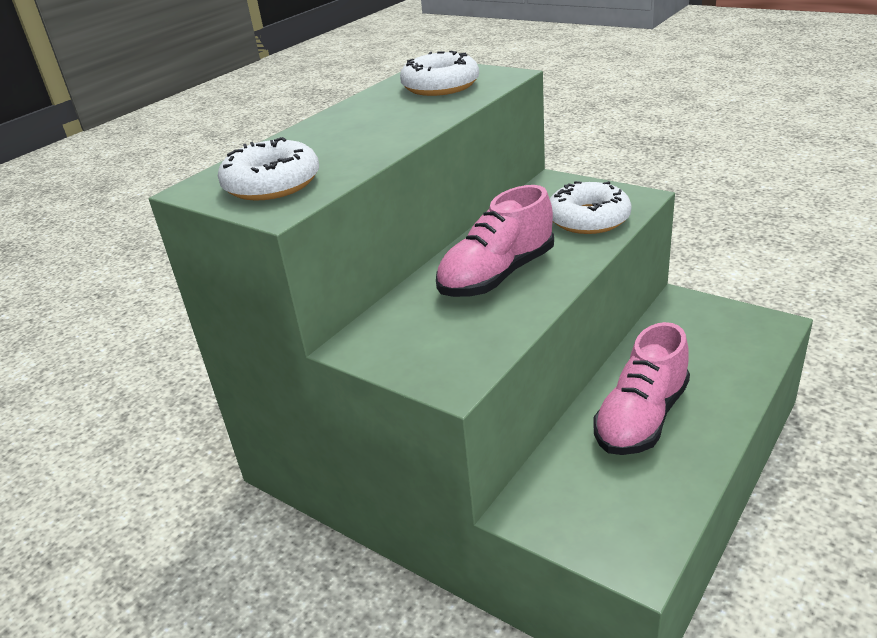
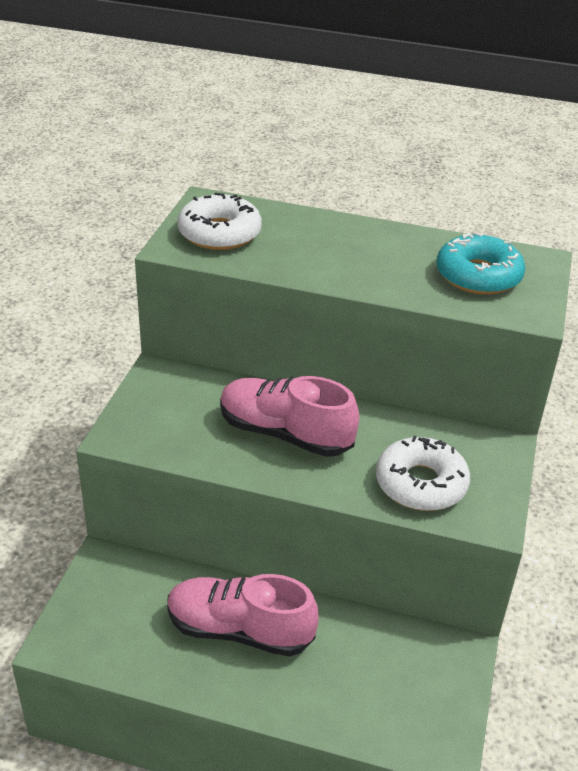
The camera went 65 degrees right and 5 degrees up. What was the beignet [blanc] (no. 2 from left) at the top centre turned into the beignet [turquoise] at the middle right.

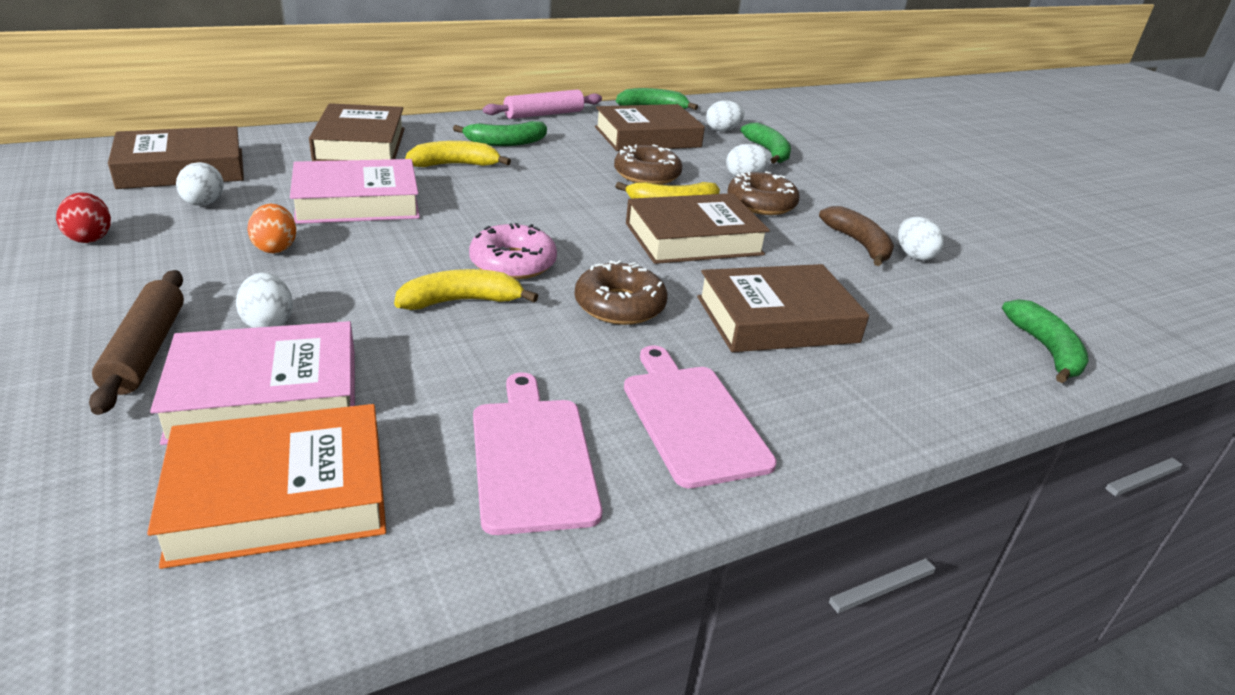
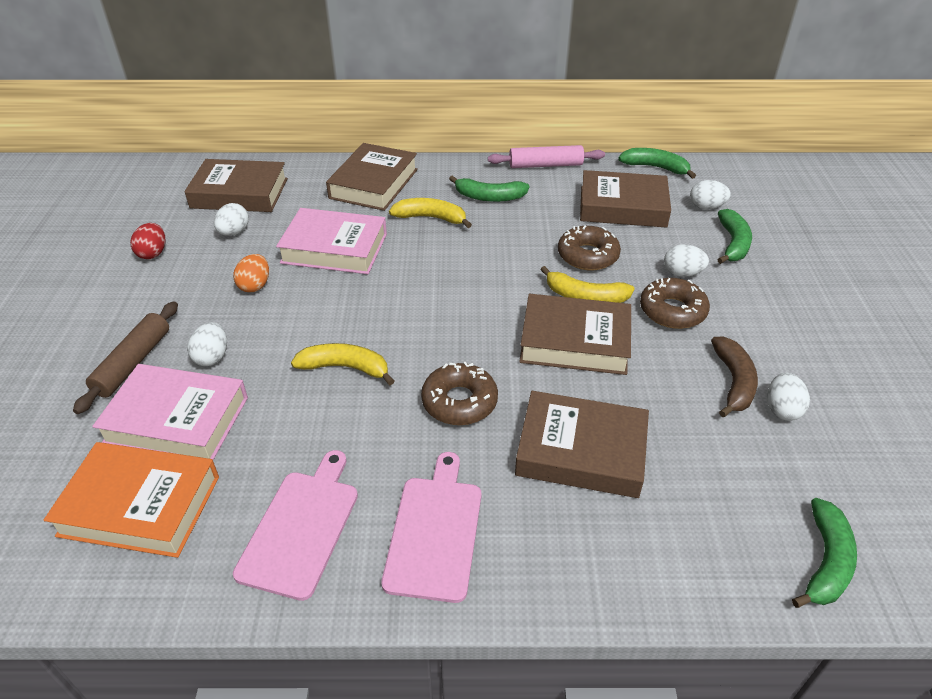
The camera went 30 degrees right and 10 degrees up. The second view lost the beignet [rose] at the centre.

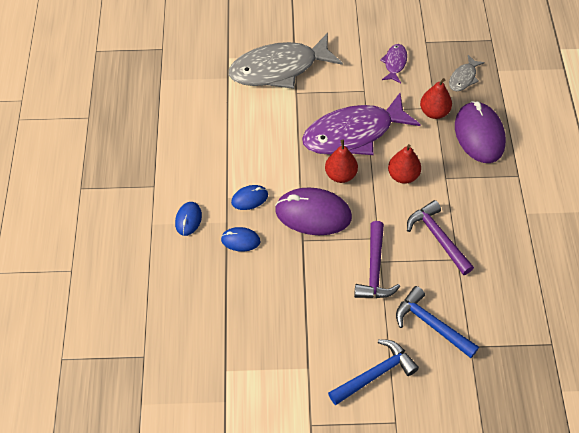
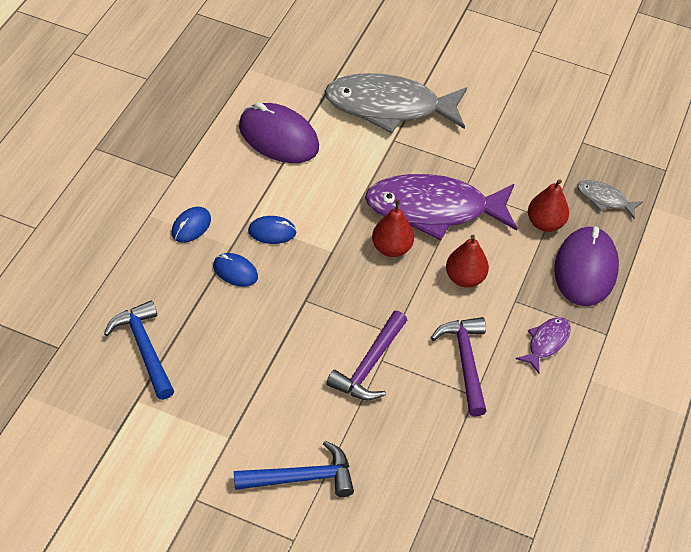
The camera went 20 degrees right and 5 degrees down. The poisson [violet] (no. 2 from left) ended up elsewhere, having gone from the top right to the middle right. The poisson [gris] (no. 2 from left) at the top right ended up facing another way, 60 degrees clockwise from before. The souris [violet] (no. 1 from left) ended up elsewhere, having gone from the centre to the top centre. The marteau [bleu] (no. 2 from left in the first image) ended up elsewhere, having gone from the bottom right to the middle left.

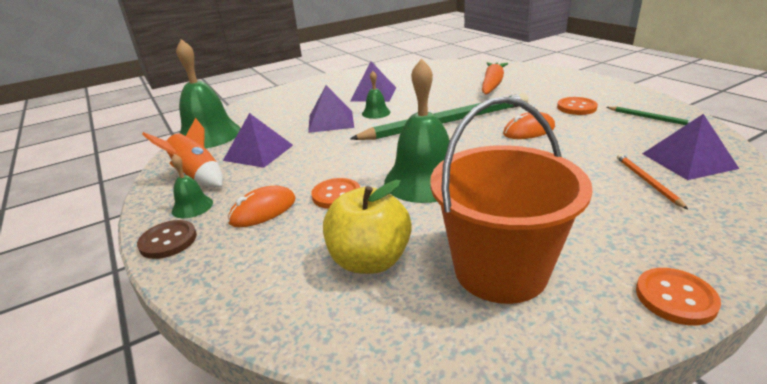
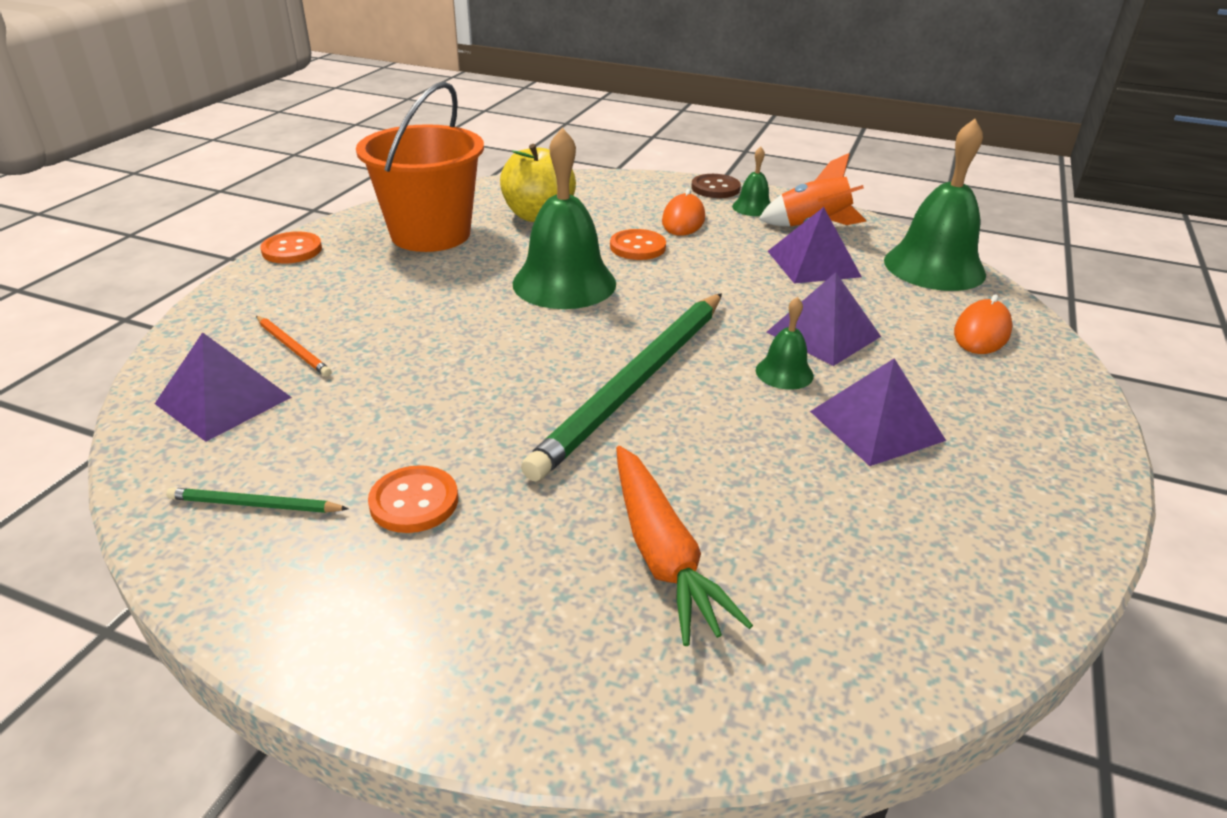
The camera went 140 degrees right and 5 degrees up. The souris [orange] (no. 2 from left) ended up elsewhere, having gone from the top right to the middle right.

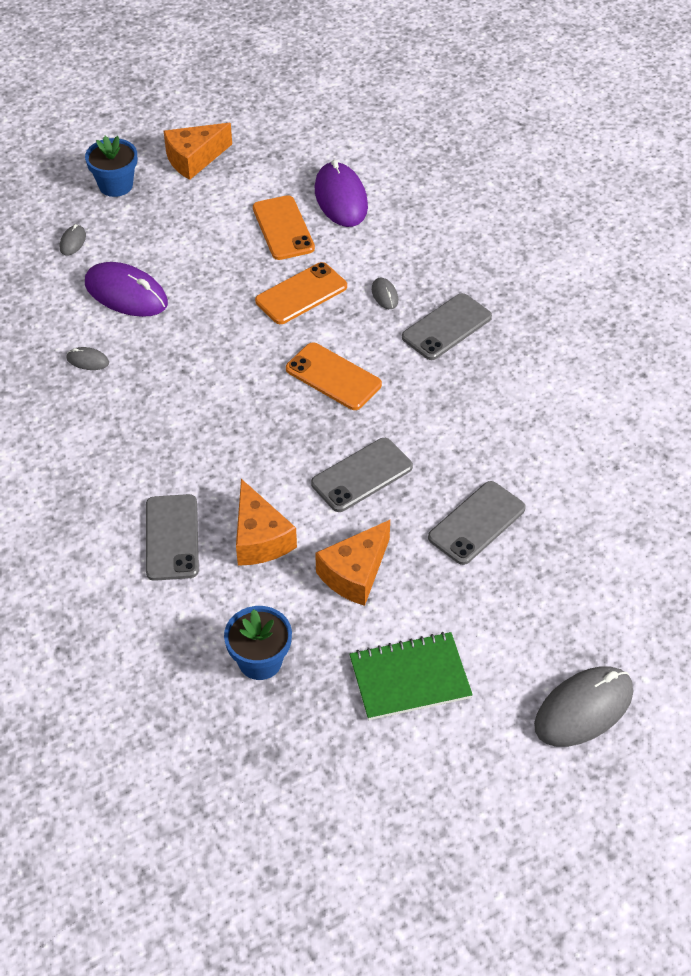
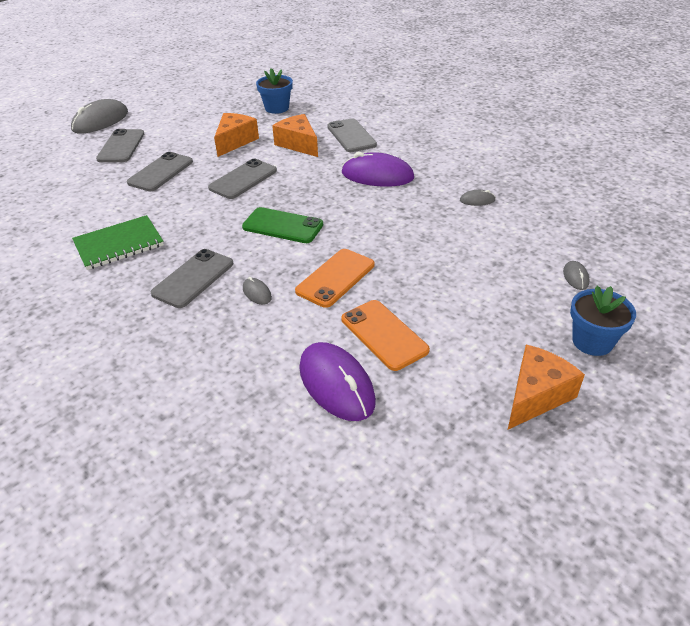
The camera went 165 degrees right and 10 degrees down. The souris [violet] (no. 1 from left in the first image) ended up elsewhere, having gone from the top left to the top centre. What was the téléphone [orange] (no. 3 from left) at the centre turned into the téléphone [vert] at the centre. The carnet [vert] ended up elsewhere, having gone from the bottom centre to the middle left. The second view gained the téléphone [gris] (no. 1 from left) at the top left.

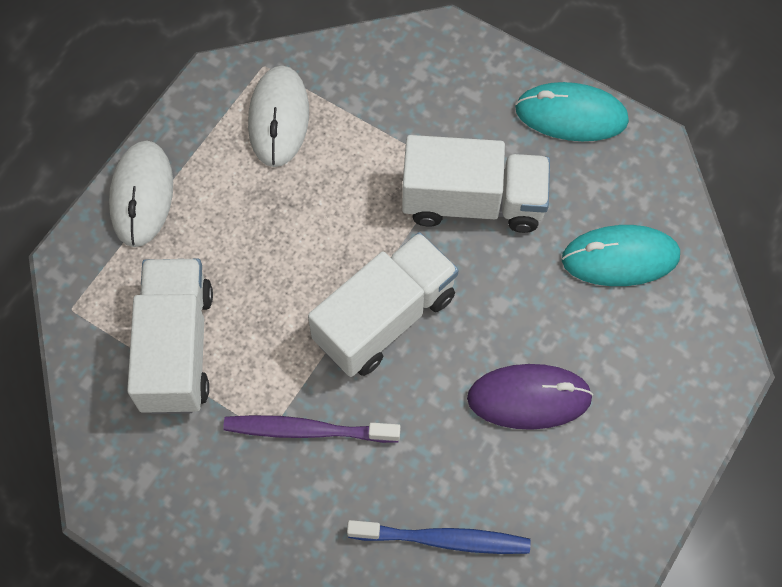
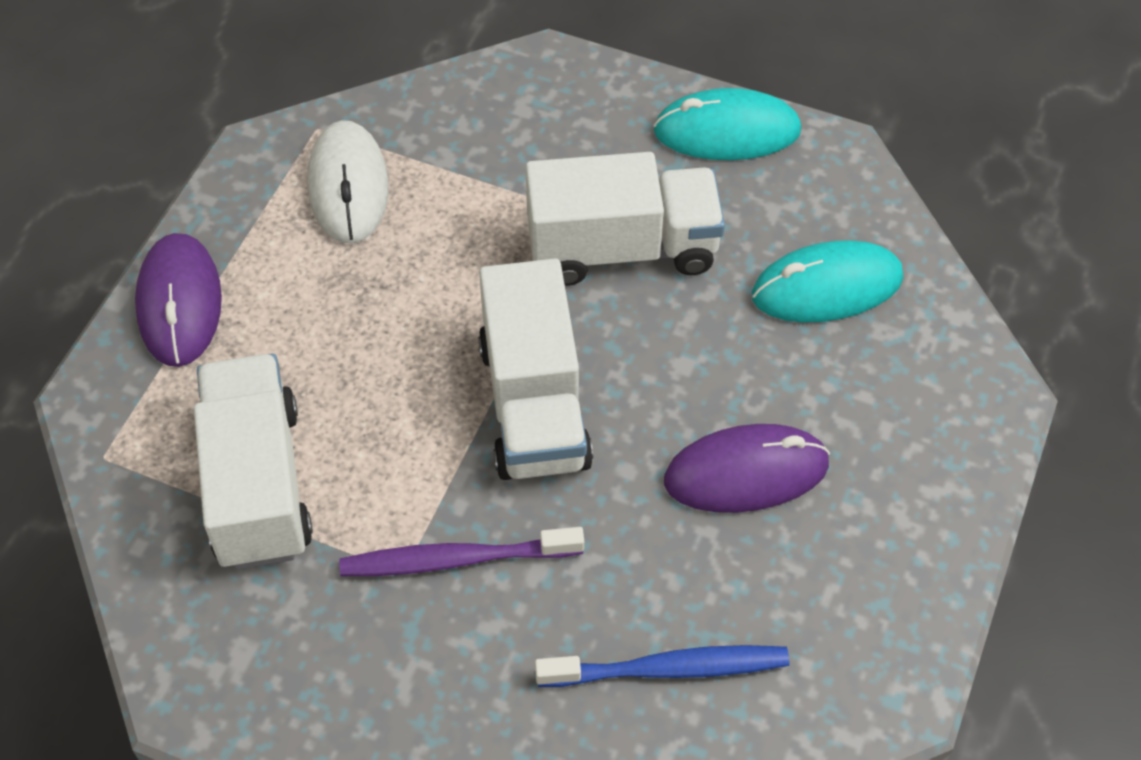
The camera went 10 degrees left and 10 degrees down. What was the souris [blanc] (no. 1 from left) at the top left turned into the souris [violet] (no. 1 from left) at the middle left. The camion [blanc] (no. 2 from left) at the centre ended up facing another way, 135 degrees clockwise from before.

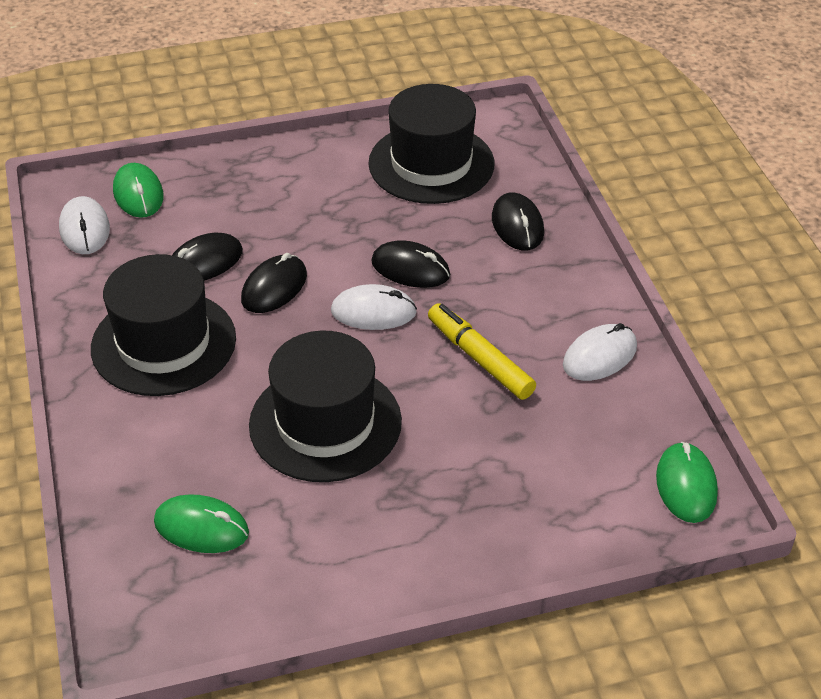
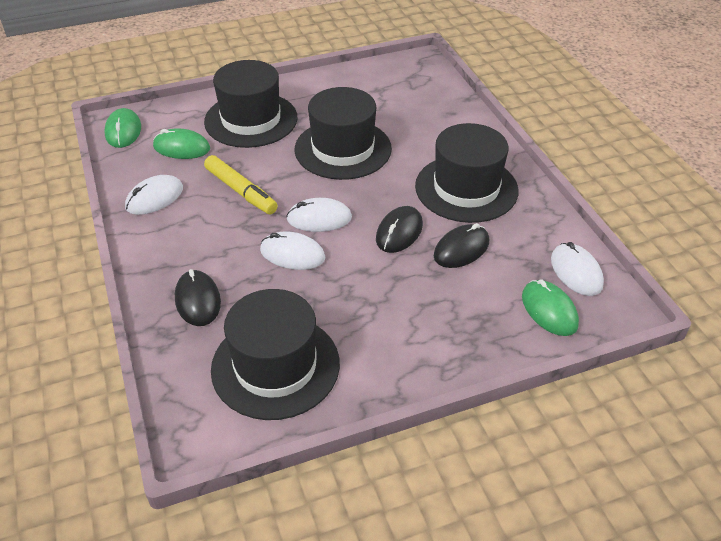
The camera went 175 degrees right and 0 degrees up. What was the souris [noir] (no. 3 from left) at the centre turned into the souris [blanc] (no. 2 from left) at the centre. The souris [vert] (no. 2 from left) ended up elsewhere, having gone from the bottom left to the top left. The second view gained the chapeau [noir] (no. 1 from left) at the top centre.

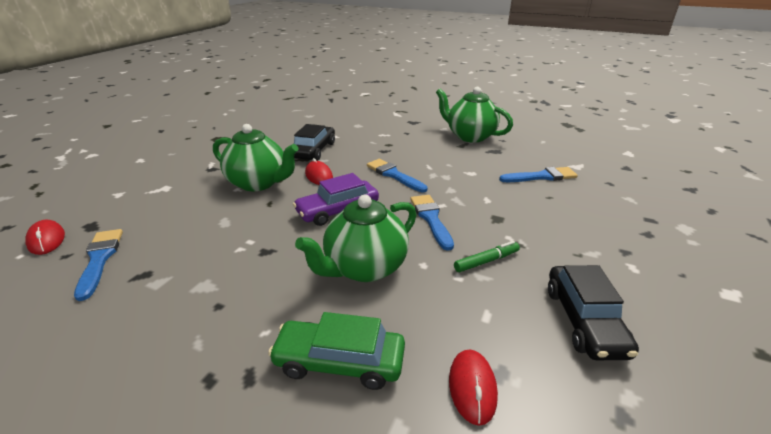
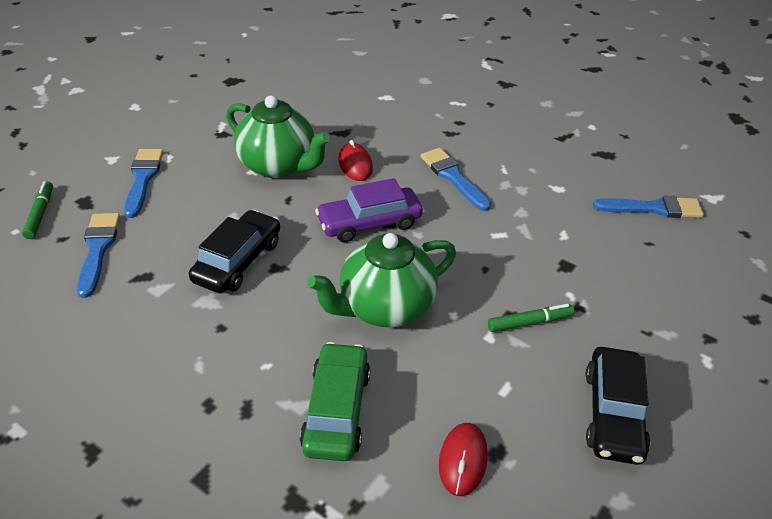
The camera went 10 degrees right and 10 degrees up. The second view lost the théière [vert] (no. 3 from left) at the top centre. The voiture [noir] (no. 1 from left) ended up elsewhere, having gone from the top centre to the middle left. The pinceau [bleu] (no. 3 from left in the first image) ended up elsewhere, having gone from the centre to the middle left. Where the souris [rouge] (no. 1 from left) stood at the middle left, the feutre [vert] (no. 1 from left) came to stand at the middle left. The voiture [vert] at the bottom centre ended up facing another way, 75 degrees clockwise from before.

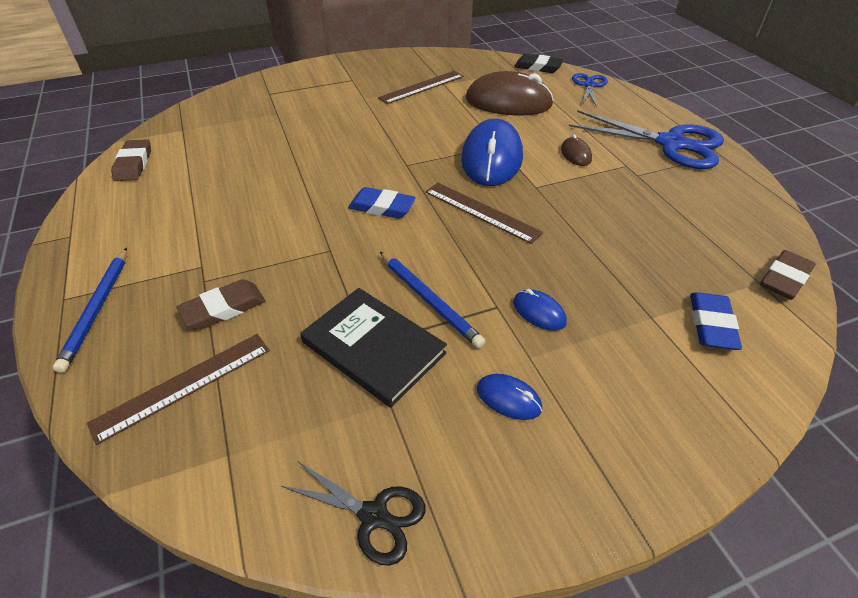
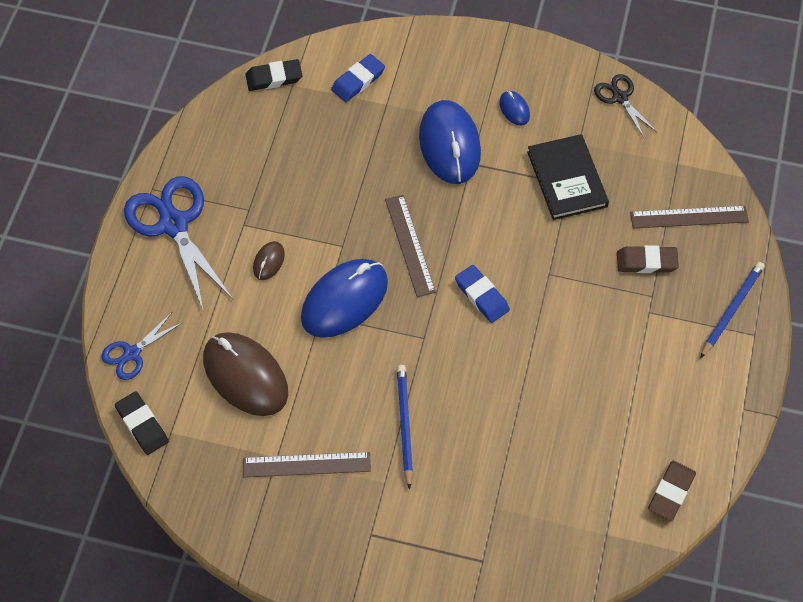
The camera went 145 degrees left and 15 degrees up. What was the gomme [marron] (no. 3 from left) at the middle right turned into the gomme [noir] (no. 2 from left) at the top centre. The crayon [bleu] (no. 2 from left in the first image) ended up elsewhere, having gone from the centre to the bottom centre. The size of the souris [bleu] (no. 3 from left in the first image) at the centre changed by a factor of 2.25.

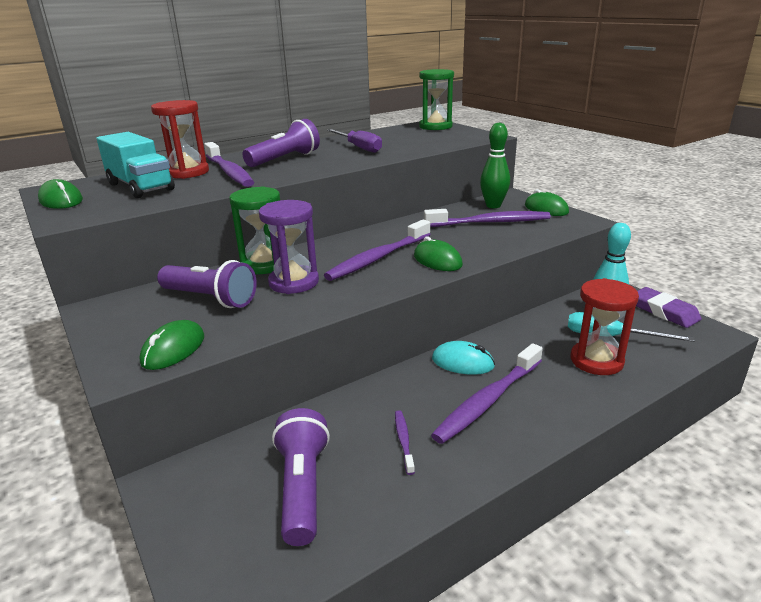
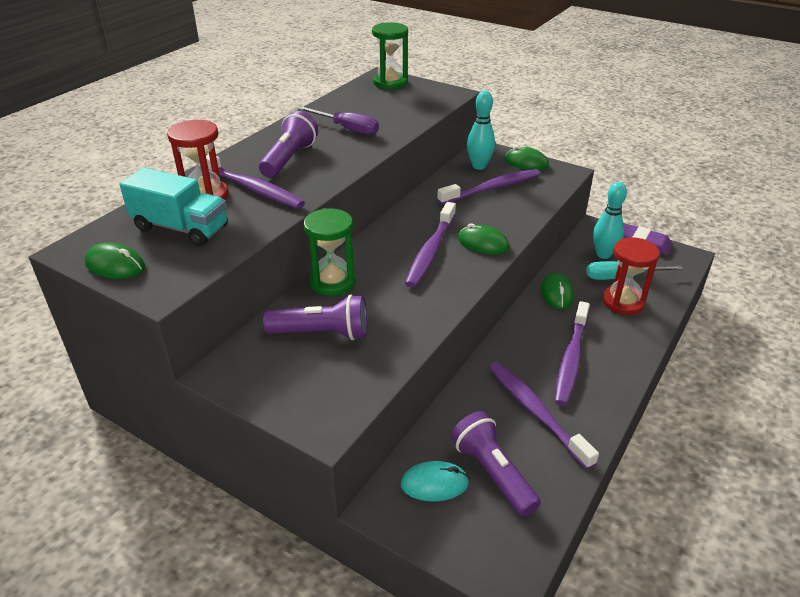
The camera went 25 degrees left and 10 degrees up. What was the quille [vert] at the top centre turned into the quille [turquoise] (no. 1 from left) at the top centre. The second view lost the sablier [violet] at the centre. The souris [vert] (no. 2 from left in the first image) ended up elsewhere, having gone from the middle left to the middle right. The souris [turquoise] ended up elsewhere, having gone from the centre to the bottom centre. The size of the brosse à dents [violet] (no. 3 from left in the first image) at the bottom centre changed by a factor of 2.15.

